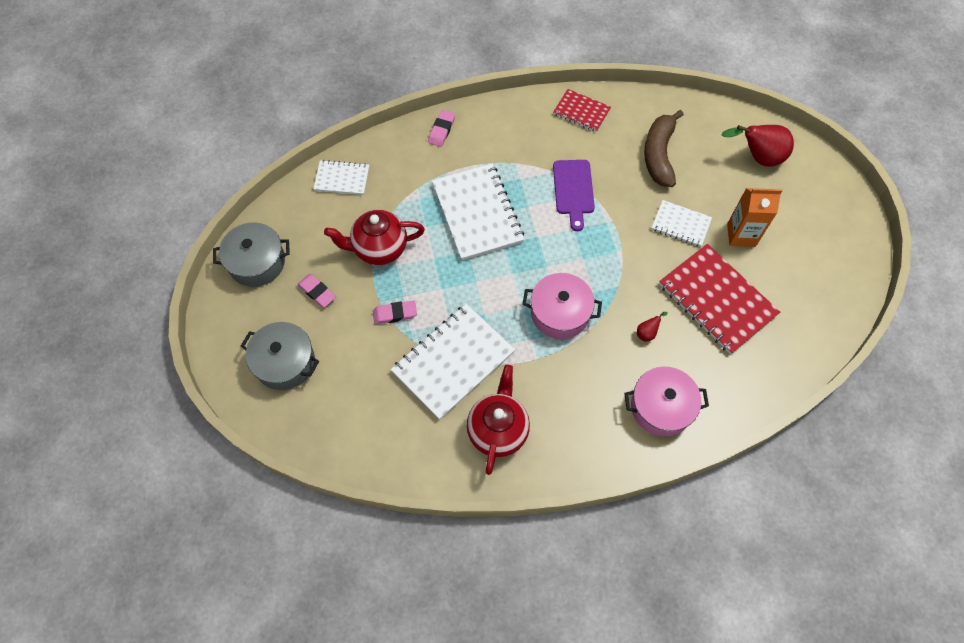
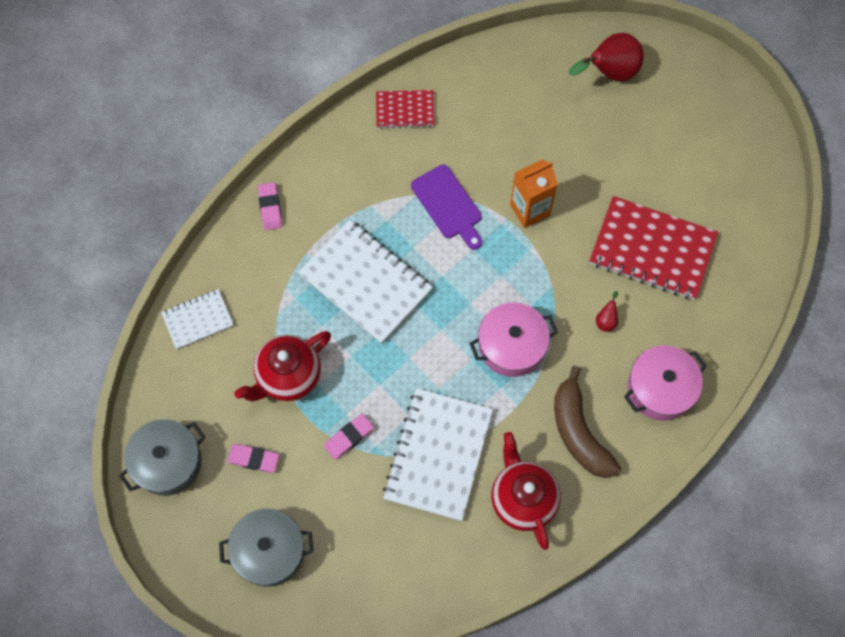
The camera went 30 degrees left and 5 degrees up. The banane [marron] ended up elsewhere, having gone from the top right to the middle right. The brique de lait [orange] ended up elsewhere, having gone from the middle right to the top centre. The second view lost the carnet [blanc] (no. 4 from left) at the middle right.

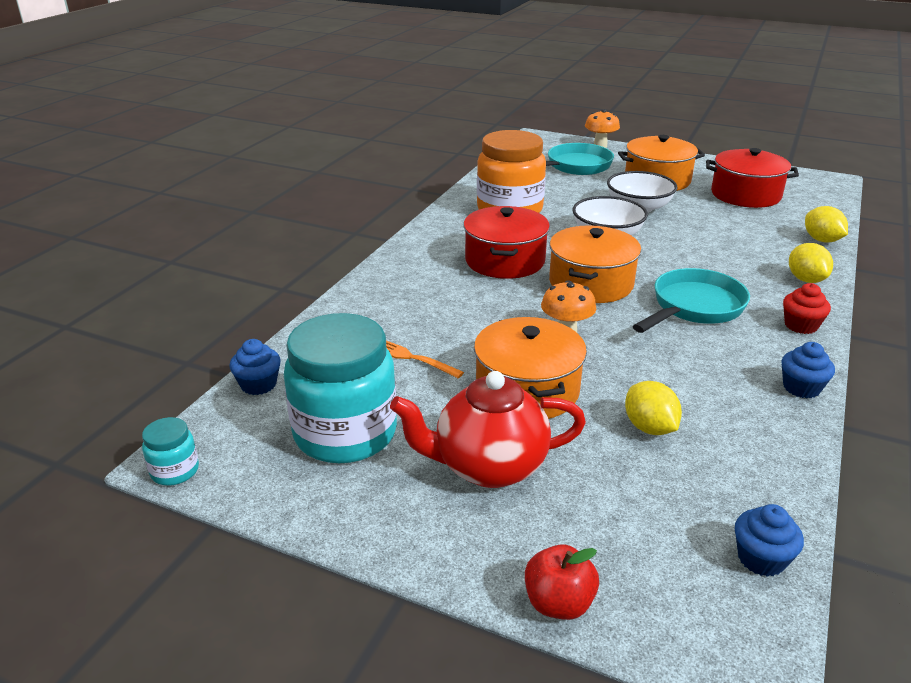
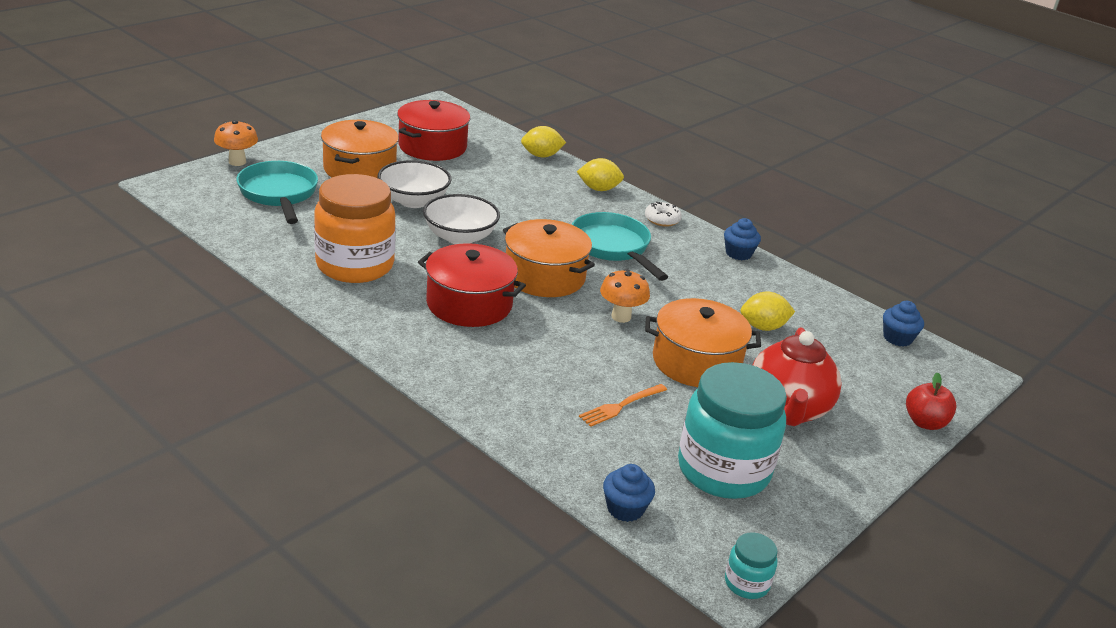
The camera went 75 degrees left and 0 degrees up. Where the muffin [rouge] stood at the middle right, the beignet [blanc] came to stand at the centre.

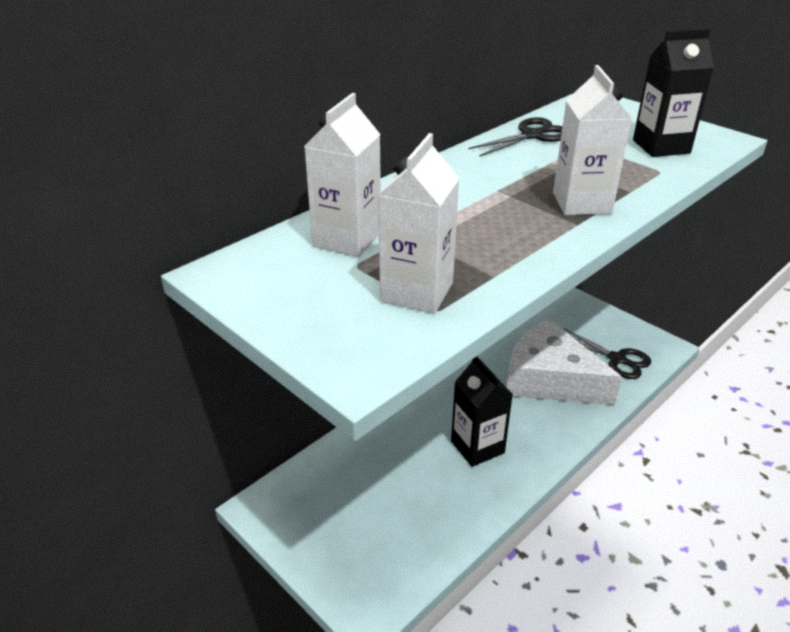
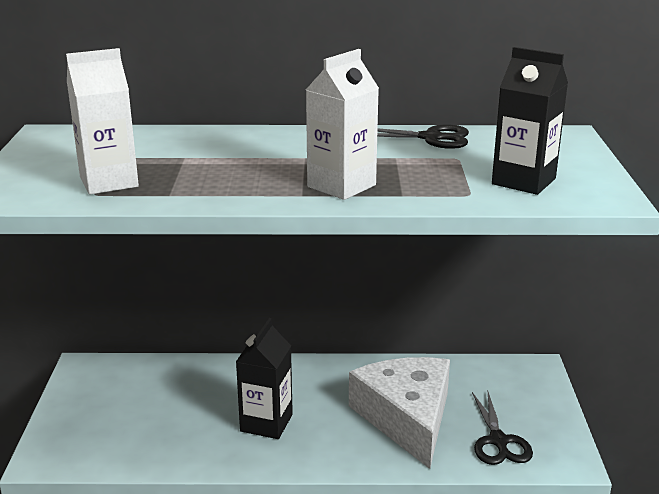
The camera went 45 degrees right and 10 degrees down. The second view lost the brique de lait [blanc] (no. 1 from left) at the top centre.

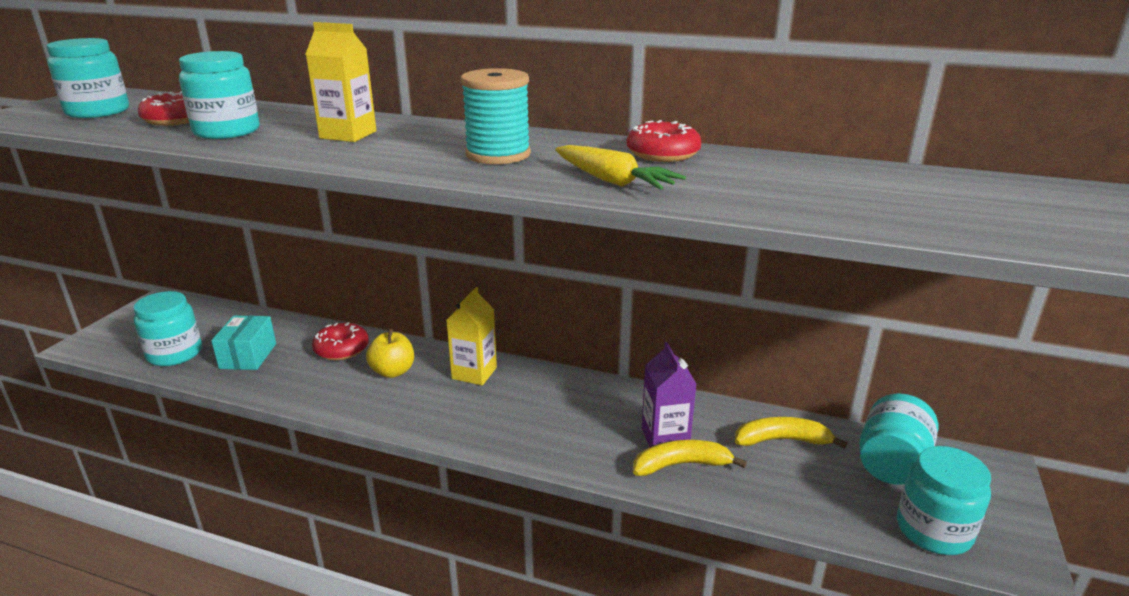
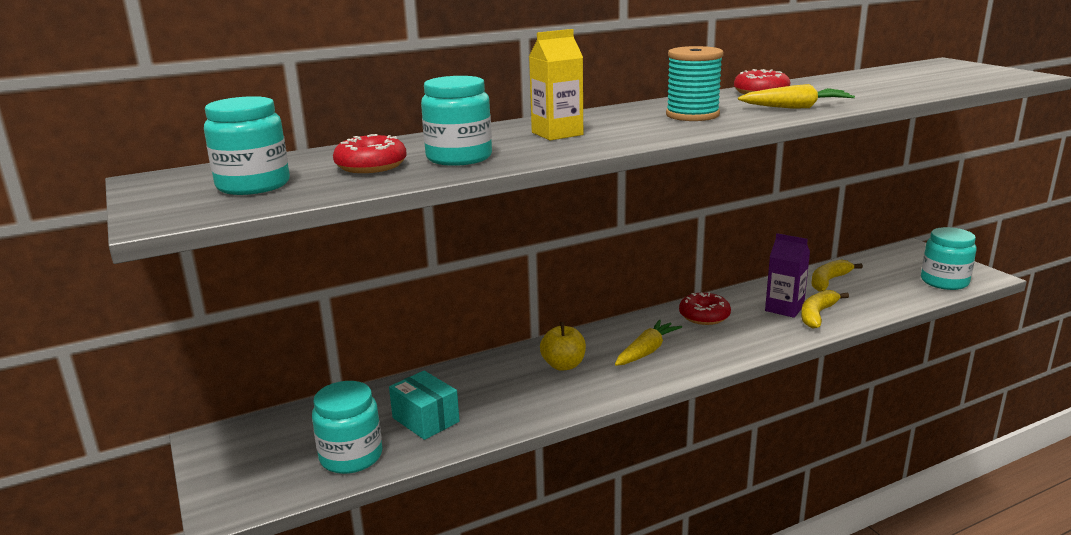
The camera went 45 degrees left and 5 degrees down. The second view lost the brique de lait [jaune] (no. 2 from left) at the centre. The beignet [rouge] (no. 2 from left) ended up elsewhere, having gone from the middle left to the centre. The second view lost the bocal [turquoise] (no. 4 from left) at the bottom right. The second view gained the carotte [jaune] (no. 1 from left) at the centre.

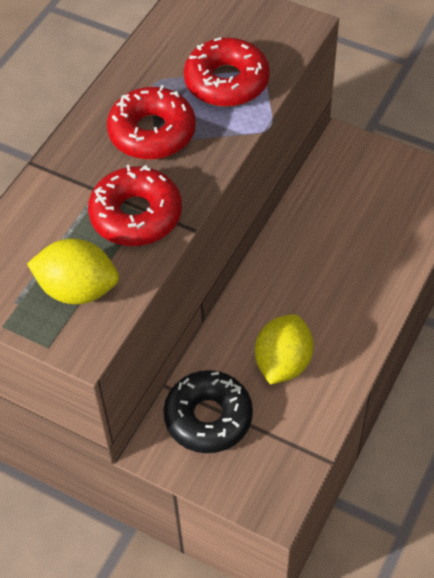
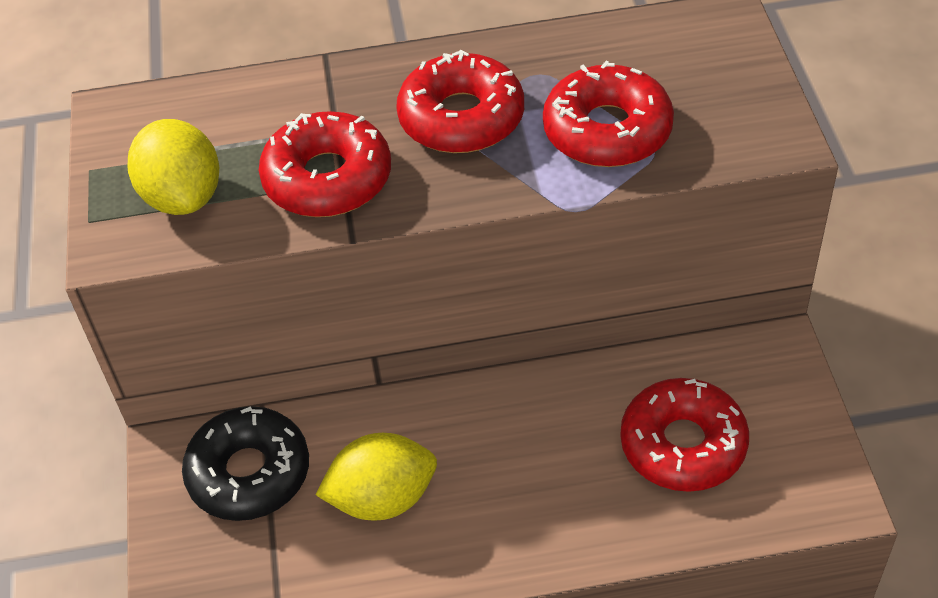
The camera went 55 degrees right and 5 degrees down. The second view gained the beignet [rouge] (no. 4 from left) at the bottom right.

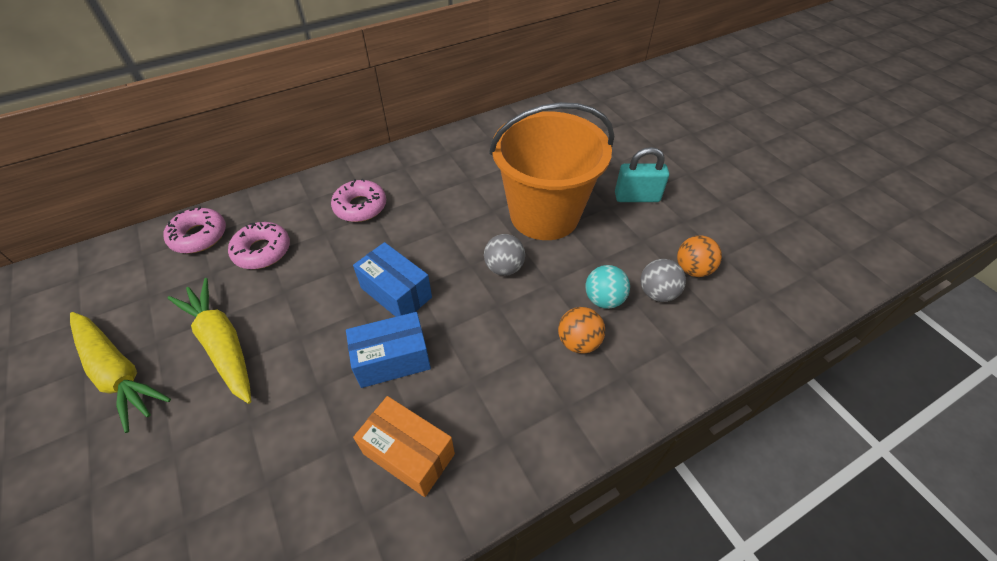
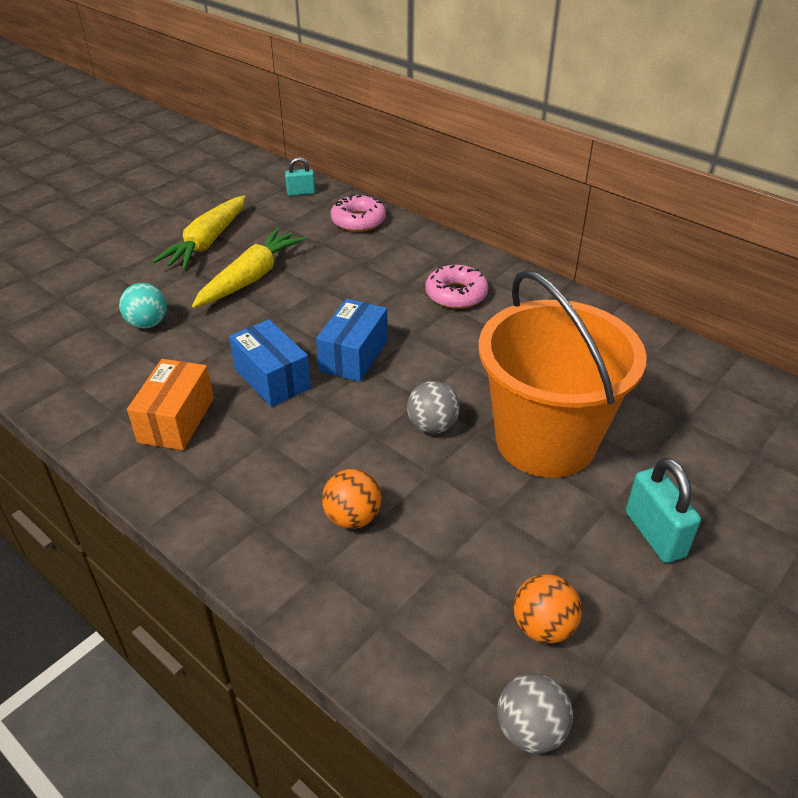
The camera went 70 degrees right and 10 degrees down. The second view lost the beignet [rose] (no. 2 from left) at the middle left. The balle [gris] (no. 2 from left) ended up elsewhere, having gone from the centre to the bottom right. The balle [turquoise] ended up elsewhere, having gone from the centre to the middle left. The second view gained the cadenas [turquoise] (no. 1 from left) at the top centre.

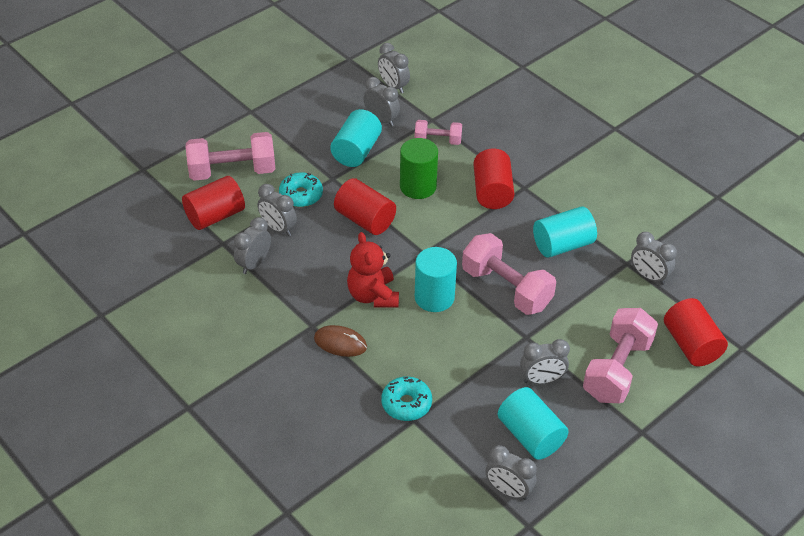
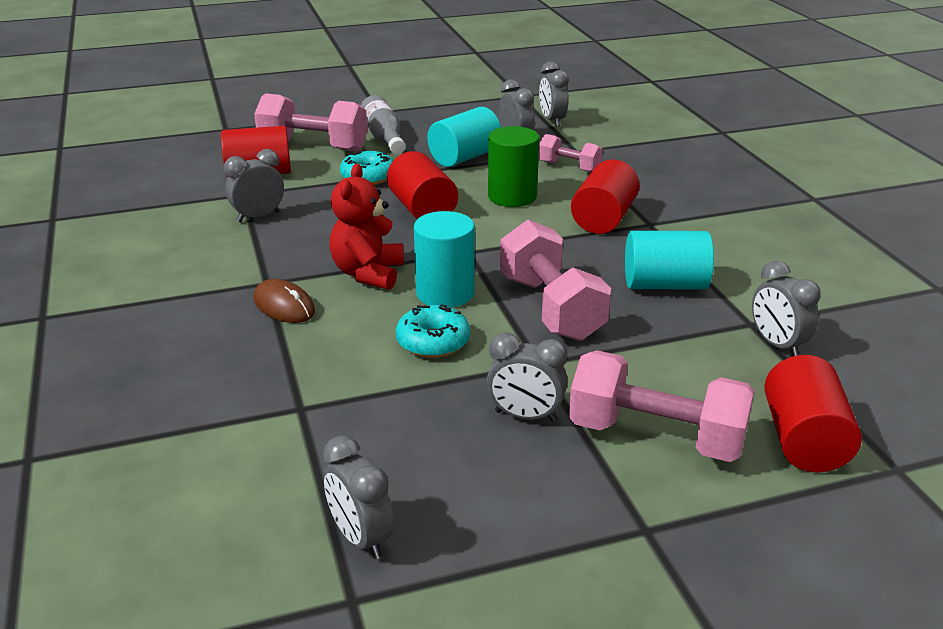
The camera went 25 degrees right and 15 degrees down. The second view lost the réveil [gris] (no. 2 from left) at the centre. The haltère [rose] (no. 4 from left) at the middle right ended up facing another way, 60 degrees clockwise from before. The beignet [turquoise] (no. 2 from left) ended up elsewhere, having gone from the bottom centre to the centre. The second view lost the cylindre [turquoise] (no. 3 from left) at the bottom centre. The second view gained the bouteille [gris] at the top centre.

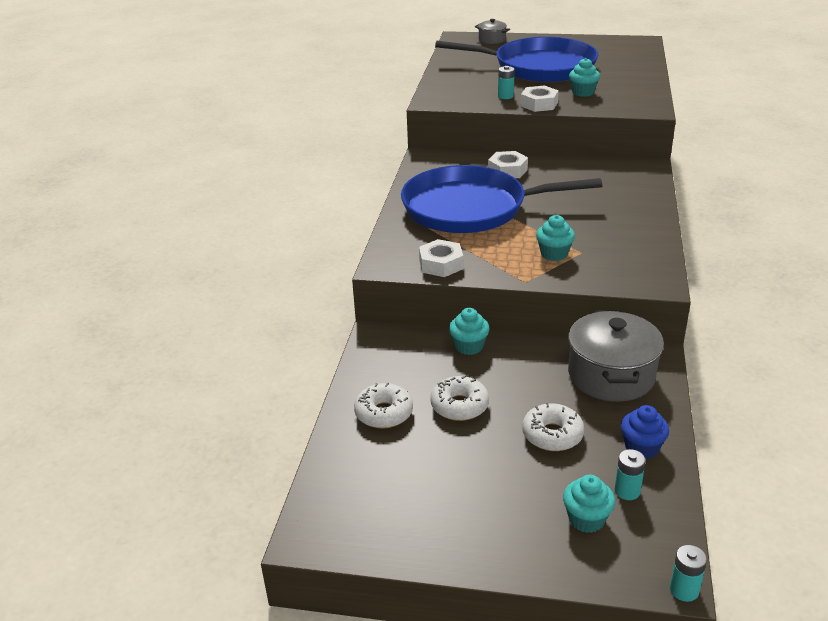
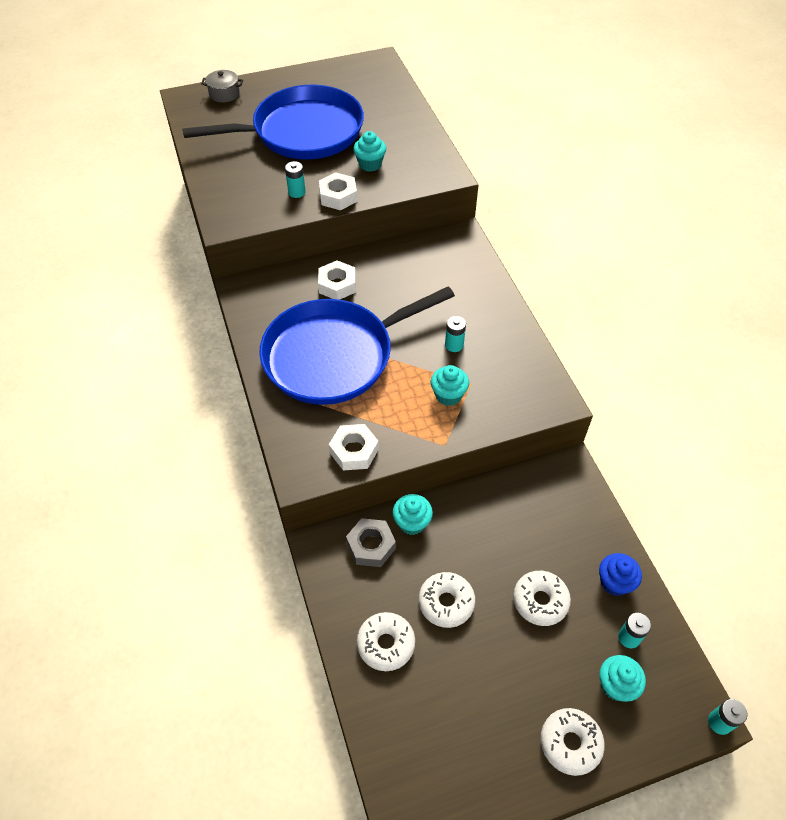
The camera went 30 degrees left and 20 degrees up. The second view lost the marmite [gris] (no. 2 from left) at the middle right. The second view gained the pile [turquoise] (no. 2 from left) at the centre. The second view gained the écrou [gris] at the centre. The second view gained the beignet [blanc] (no. 4 from left) at the bottom right.

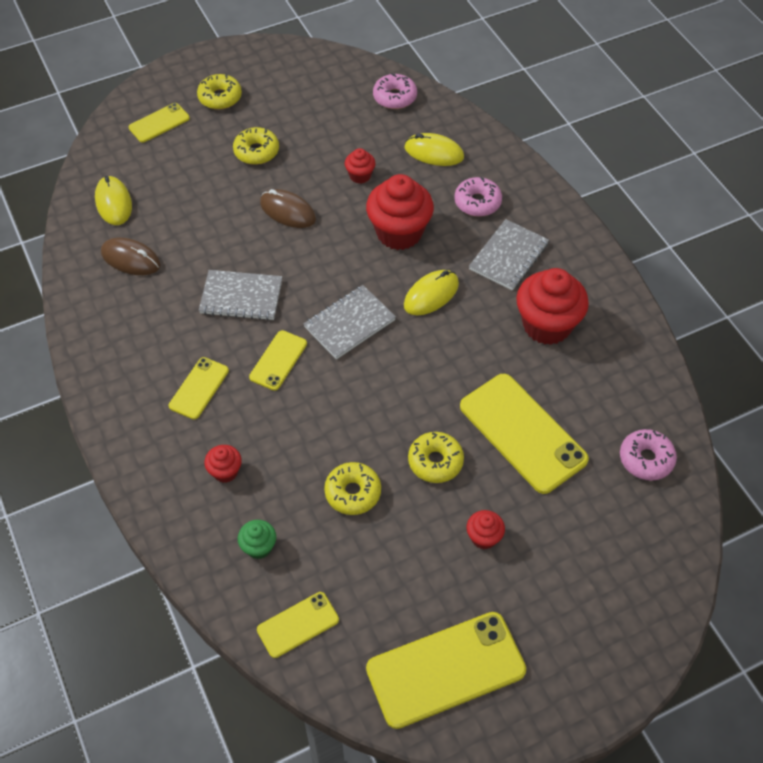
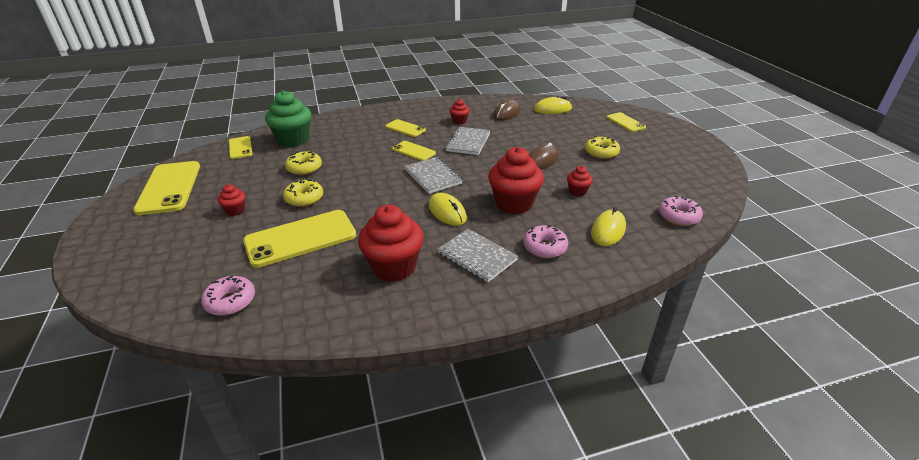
The camera went 100 degrees right and 20 degrees down. The second view lost the beignet [jaune] (no. 1 from left) at the top left. The muffin [rouge] (no. 1 from left in the first image) ended up elsewhere, having gone from the middle left to the top centre. The size of the muffin [vert] at the bottom centre changed by a factor of 2.08.

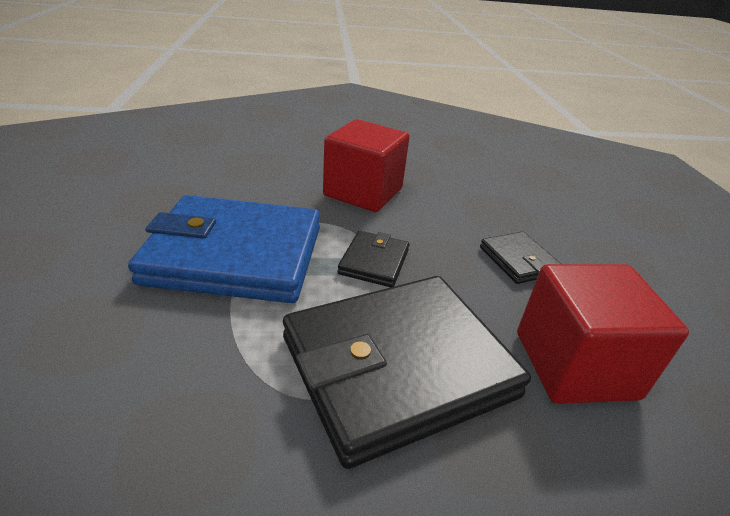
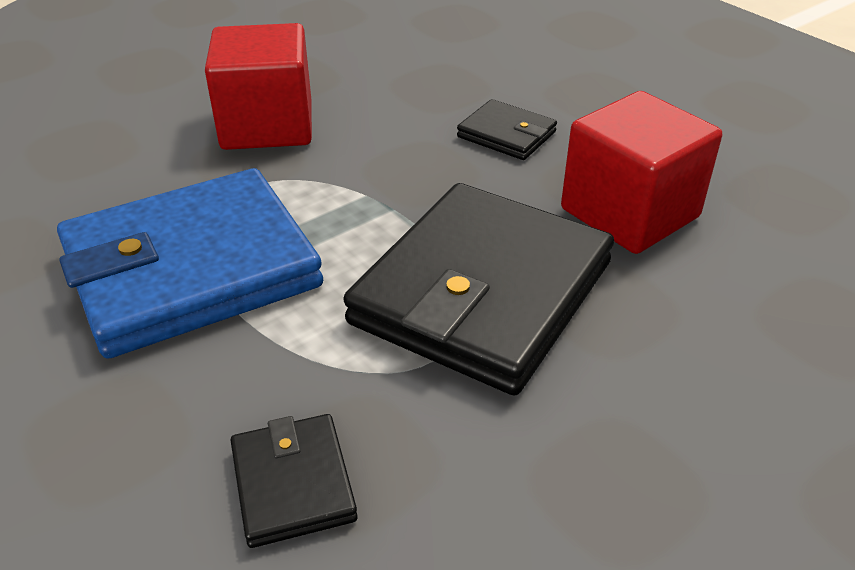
The camera went 30 degrees left and 5 degrees up. The portefeuille [noir] (no. 1 from left) ended up elsewhere, having gone from the centre to the bottom centre.

